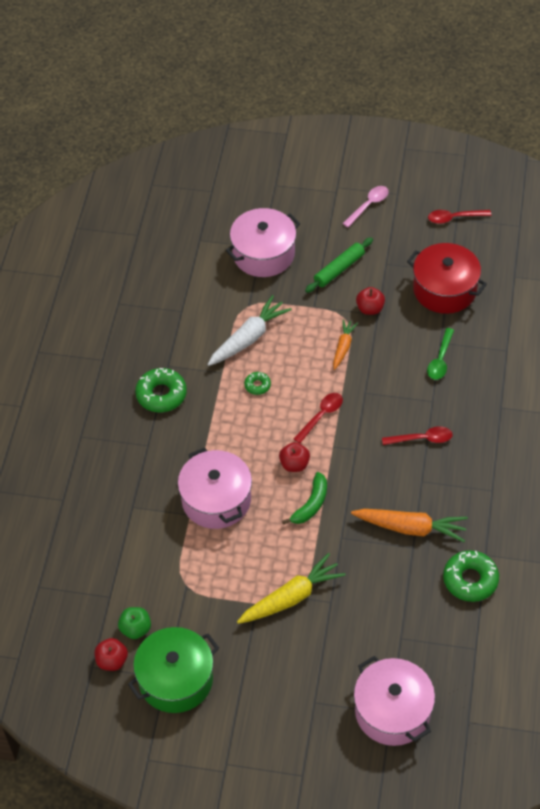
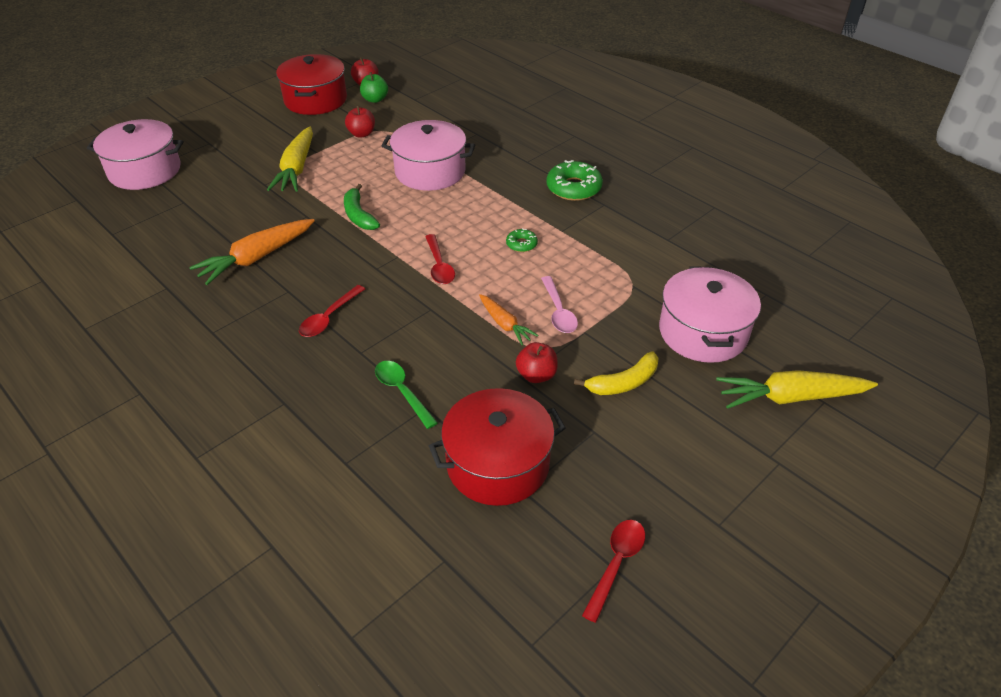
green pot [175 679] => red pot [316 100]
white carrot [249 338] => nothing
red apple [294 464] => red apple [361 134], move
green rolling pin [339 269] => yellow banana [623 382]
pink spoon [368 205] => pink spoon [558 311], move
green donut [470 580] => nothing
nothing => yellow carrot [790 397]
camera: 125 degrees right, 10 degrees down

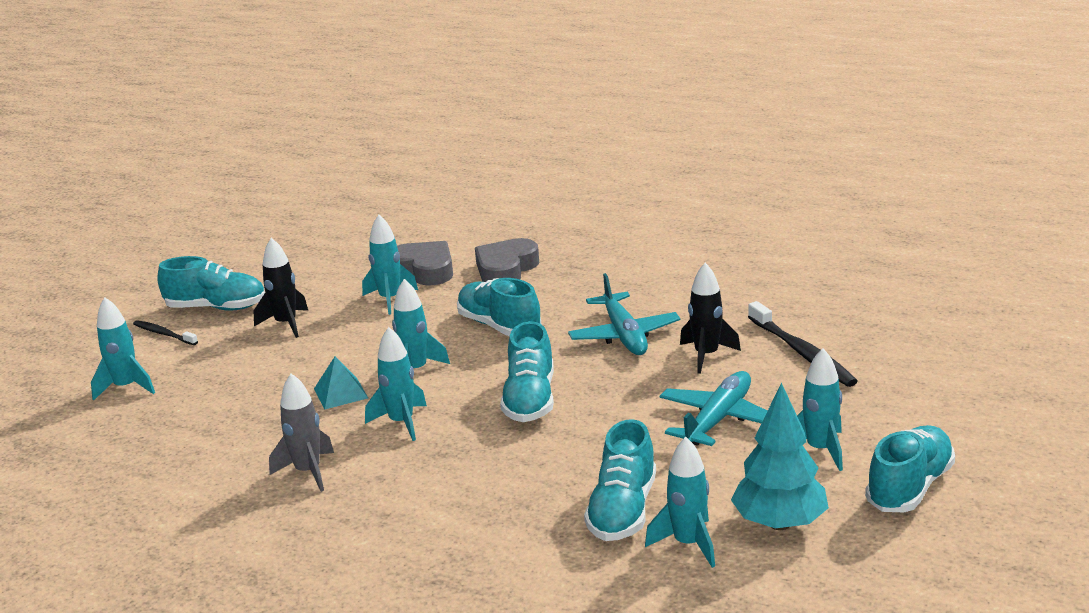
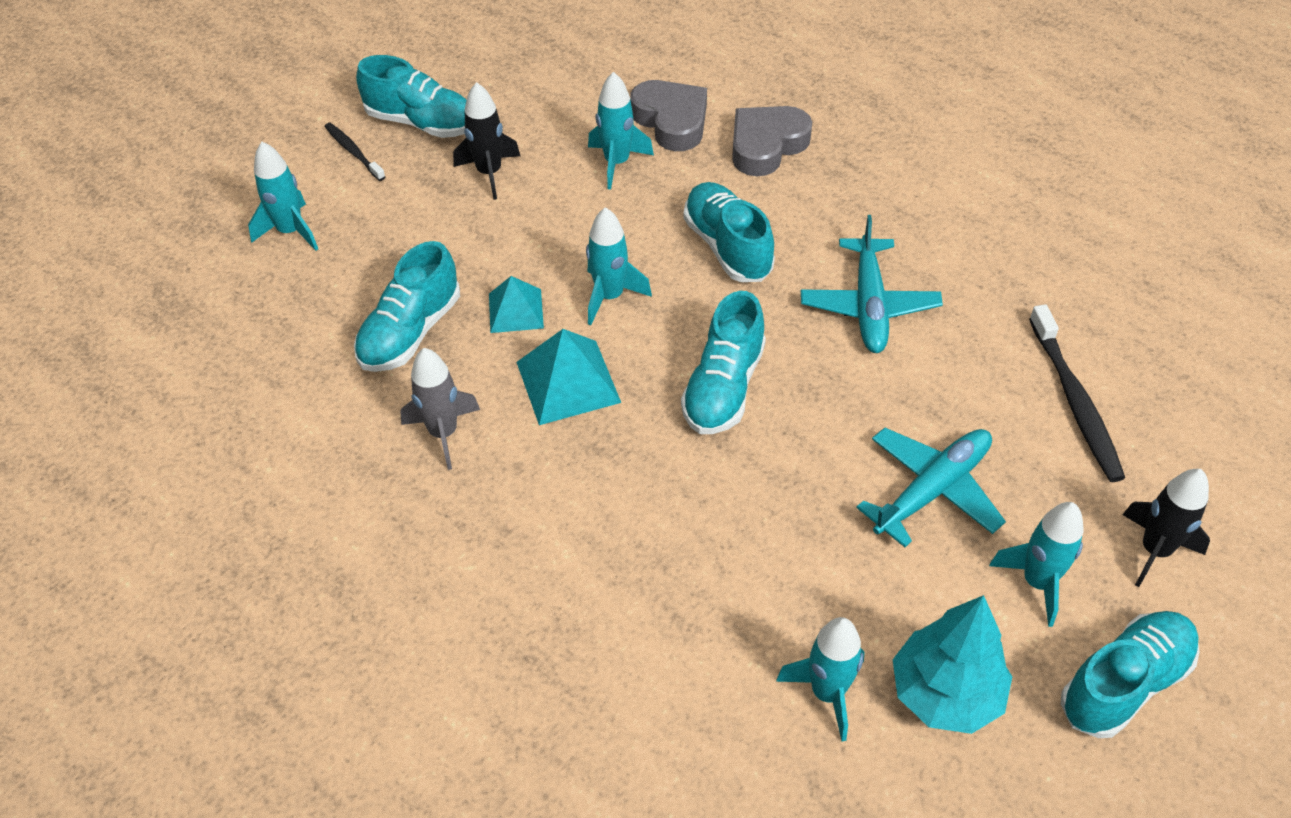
turquoise rocket [401 423] => turquoise pyramid [568 382]
turquoise shoe [622 510] => turquoise shoe [410 332], move
black rocket [706 355] => black rocket [1155 550], move
camera: 15 degrees right, 25 degrees up

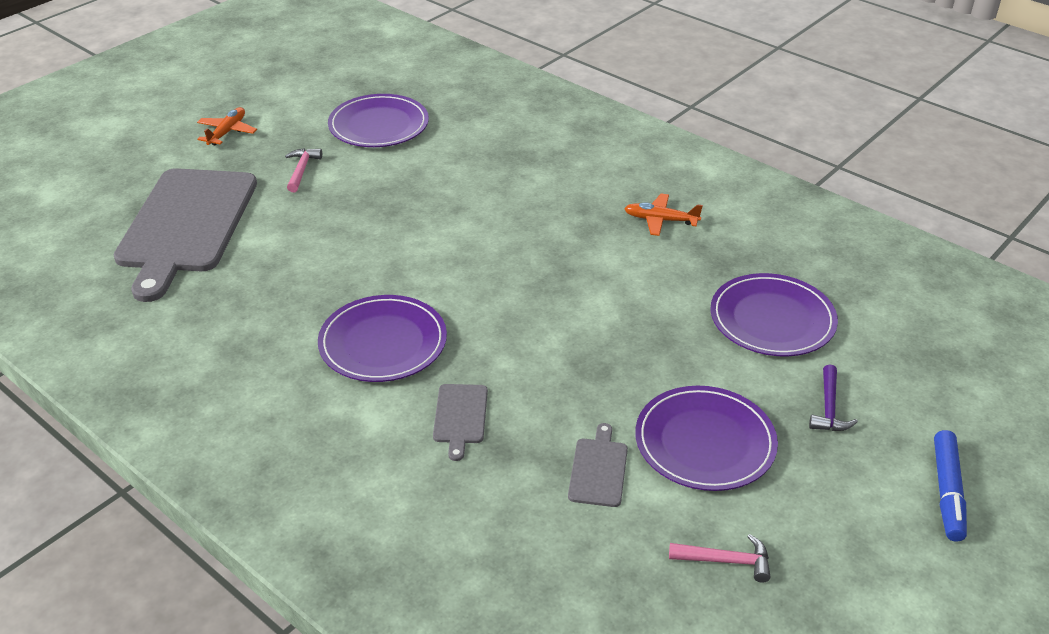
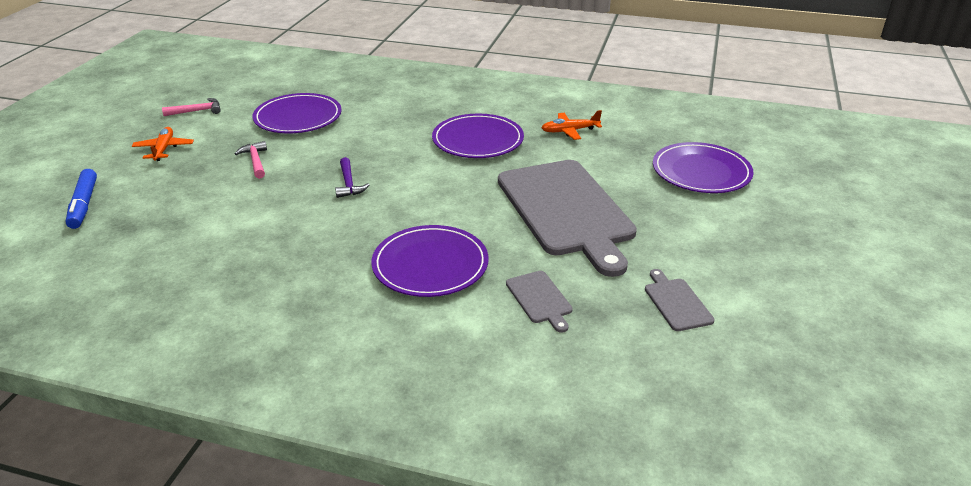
grey cutting board [186 225] => grey cutting board [566 210], move
purple plate [705 442] => purple plate [478 140], move
pink hammer [726 561] => pink hammer [197 111], move
purple hammer [829 408] => purple hammer [349 184], move
blue marker [947 492] => blue marker [84 205], move
camera: 25 degrees left, 5 degrees down

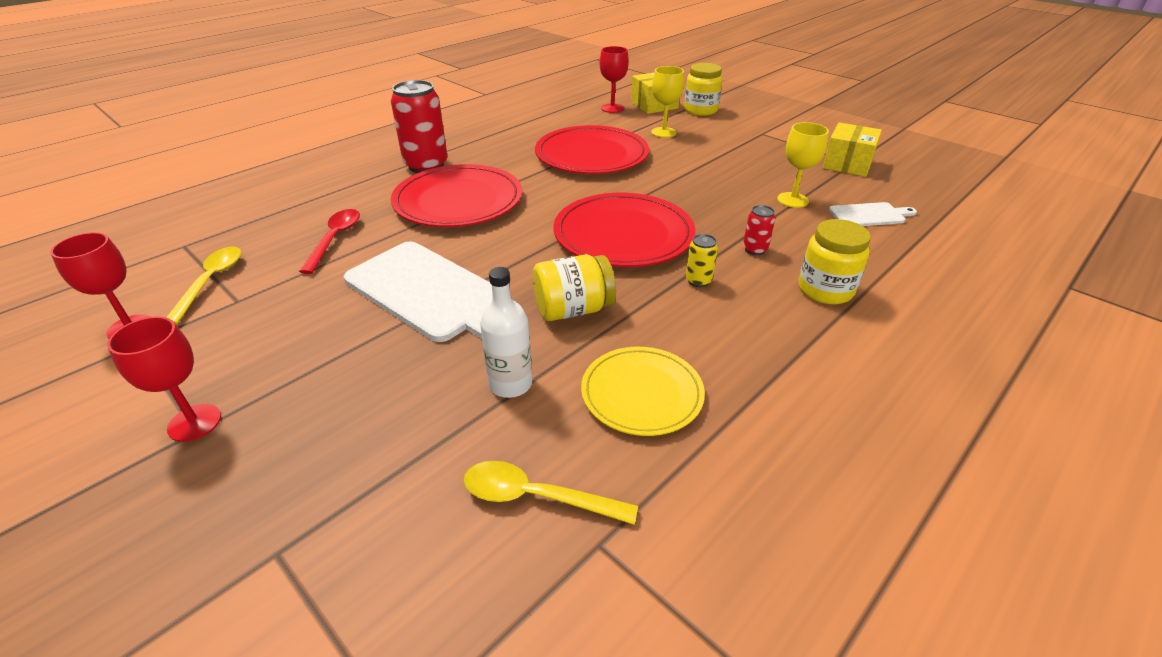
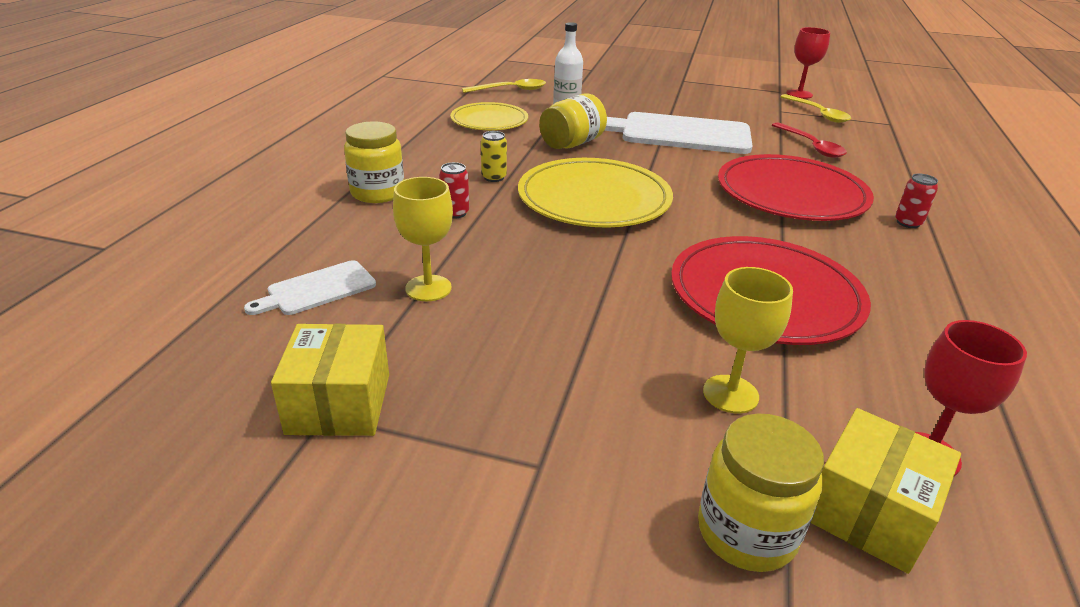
red goblet [194 423] => nothing
red can [426 165] => red can [908 223], x0.46
red plate [623 235] => yellow plate [594 199]
camera: 150 degrees right, 5 degrees down

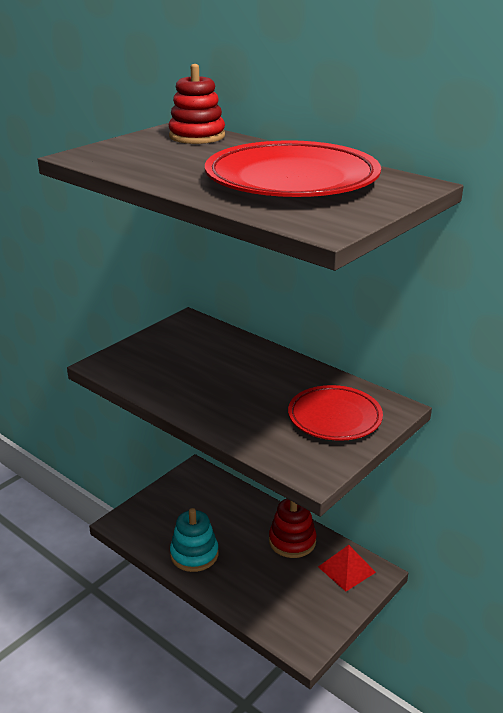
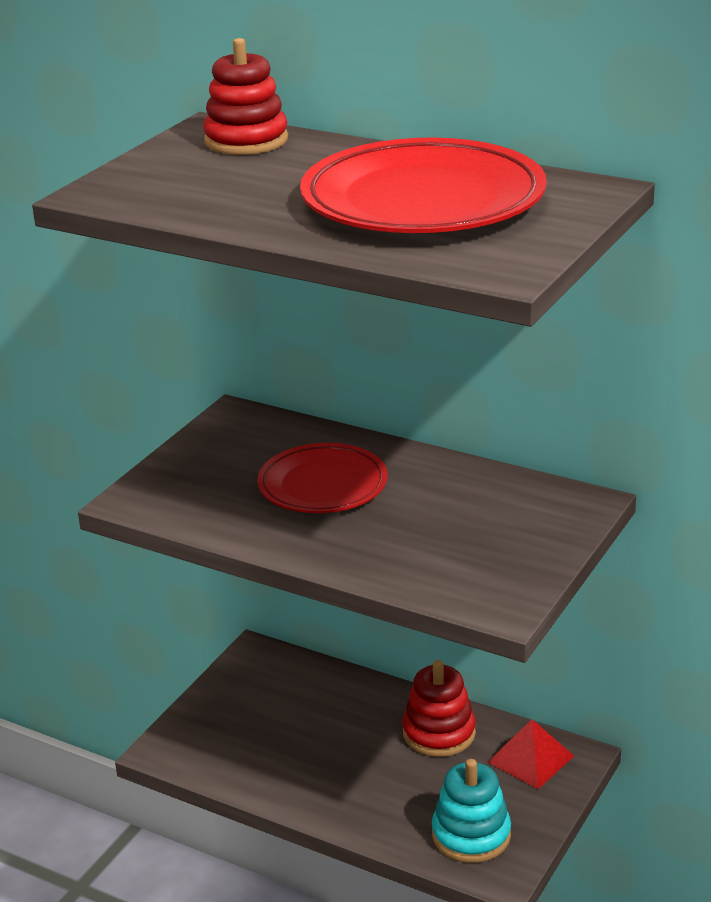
turquoise stacking toy [194 554] => turquoise stacking toy [471 835], move
red plate [334 417] => red plate [323 485], move
camera: 10 degrees left, 0 degrees up

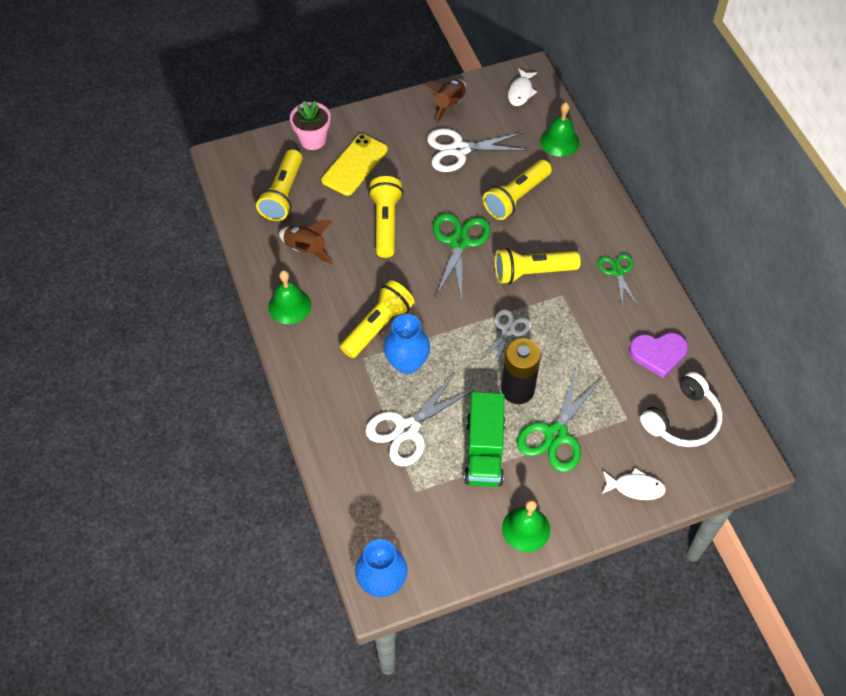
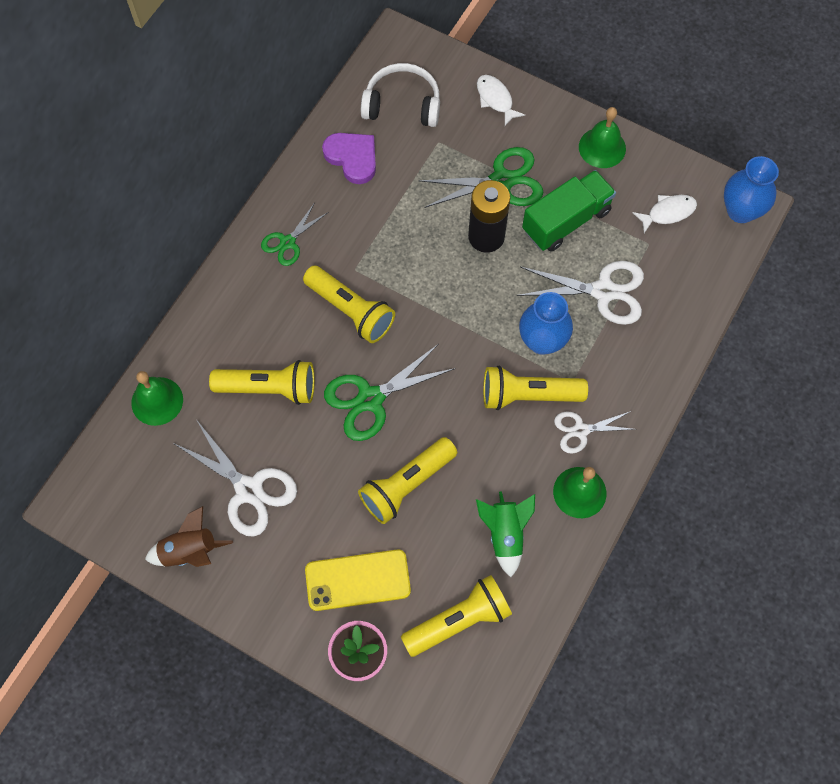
brown rocket [306 249] => green rocket [505 534]
white scissors [508 330] => white scissors [580 430], move
white fish [521 92] => white fish [668 212], move
camera: 130 degrees left, 10 degrees up

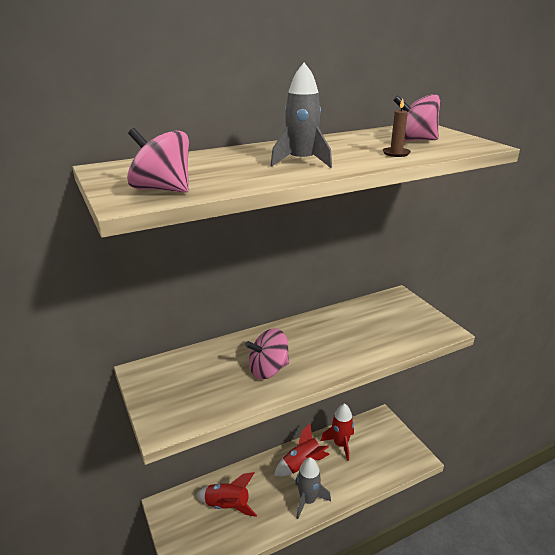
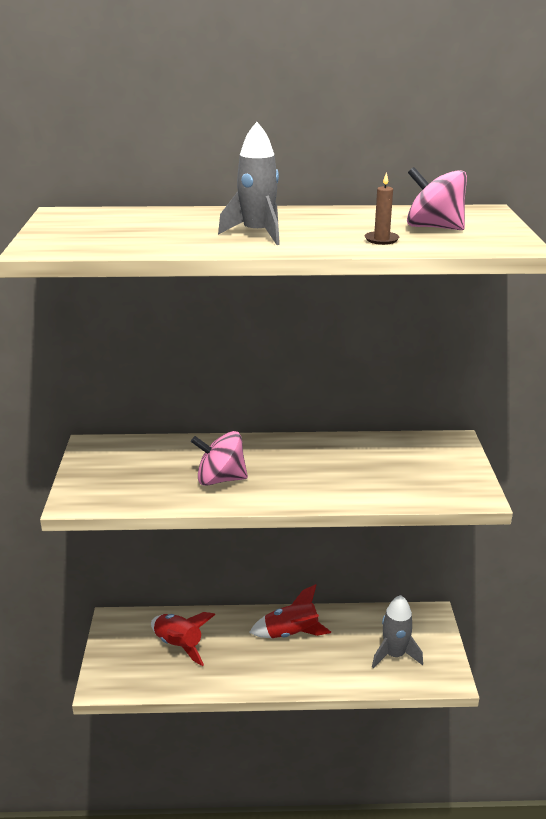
pink spinning top [162 189] => nothing
grey rocket [308 500] => grey rocket [394 655], move
red rocket [340 444] => nothing
camera: 25 degrees right, 0 degrees up

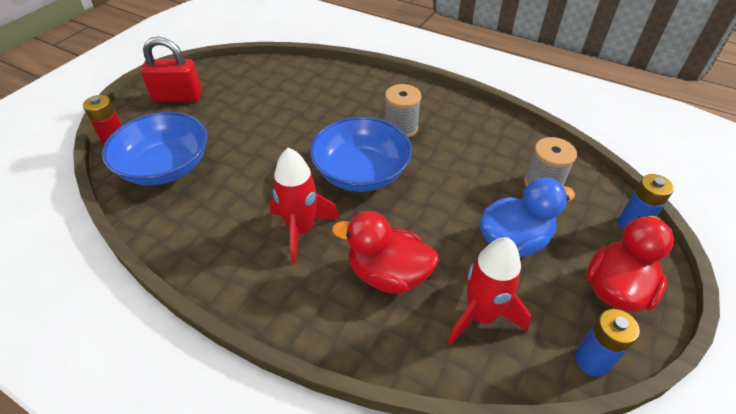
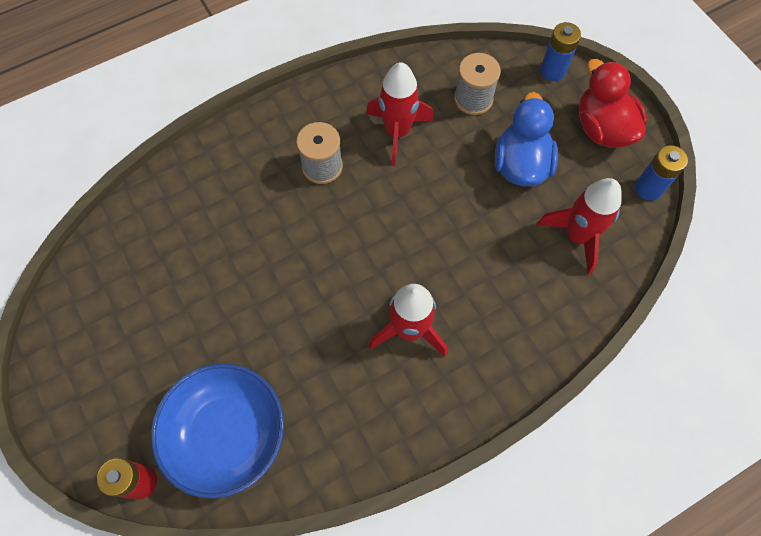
red padlock [178 97] => nothing
blue bowl [361 172] => nothing
red duck [388 274] => nothing
nothing => red rocket [397 132]
camera: 60 degrees left, 20 degrees up

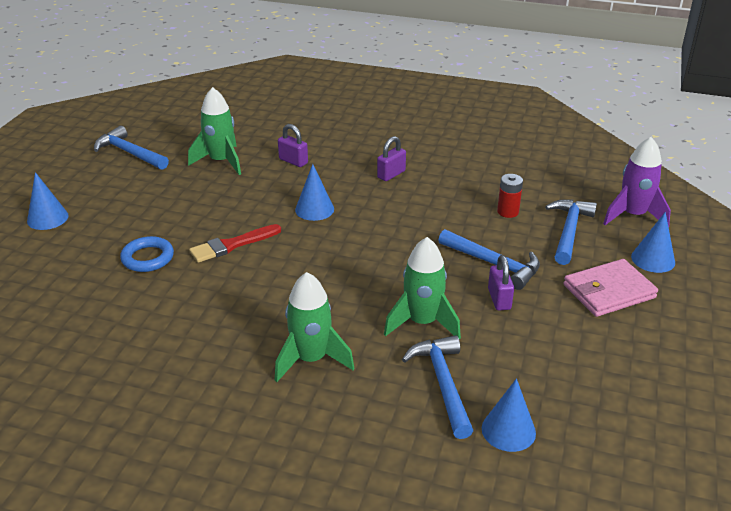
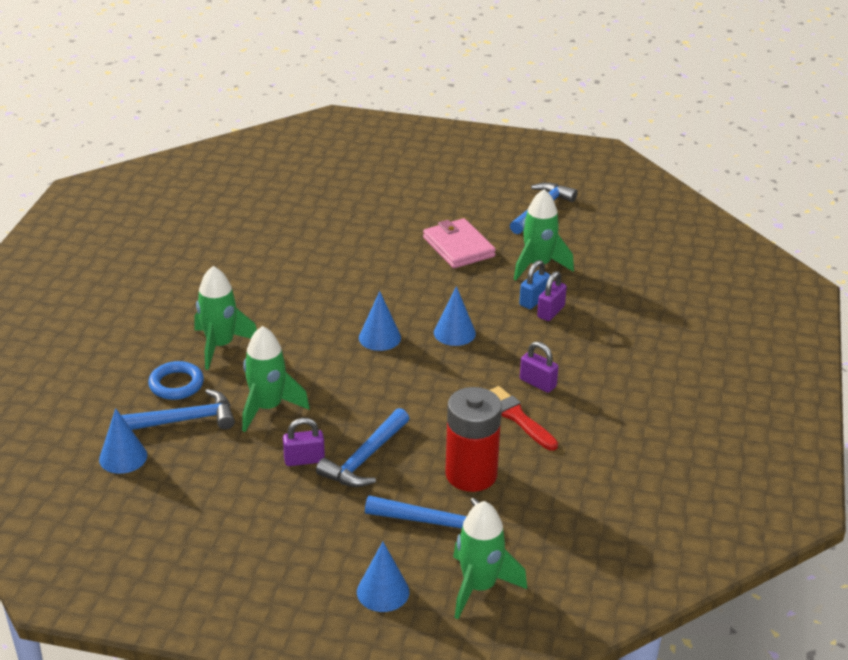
blue cone [47 218] => blue cone [379 337], move
blue ring [148 258] => blue ring [176 384], move
red brush [232 245] => red brush [517 417], move
red battery [508 212] => red battery [471 474], x1.97
pink wallet [608 291] => pink wallet [458 247], move
purple rocket [633 215] => green rocket [479 587]
nothing => blue padlock [533 300]
camera: 85 degrees right, 0 degrees up

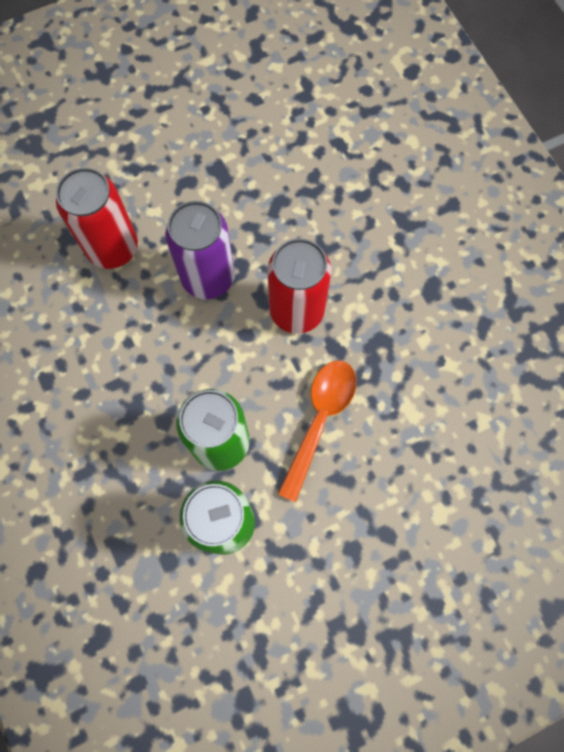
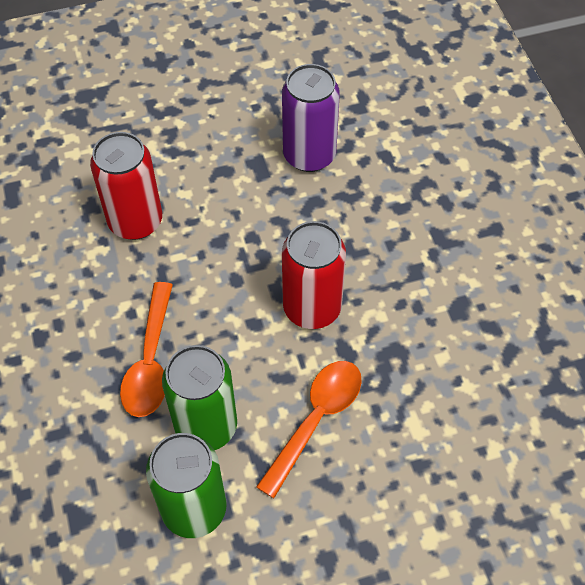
purple can [208 277] => purple can [309 155], move
nothing => orange spoon [151 361]
camera: 10 degrees right, 15 degrees down

